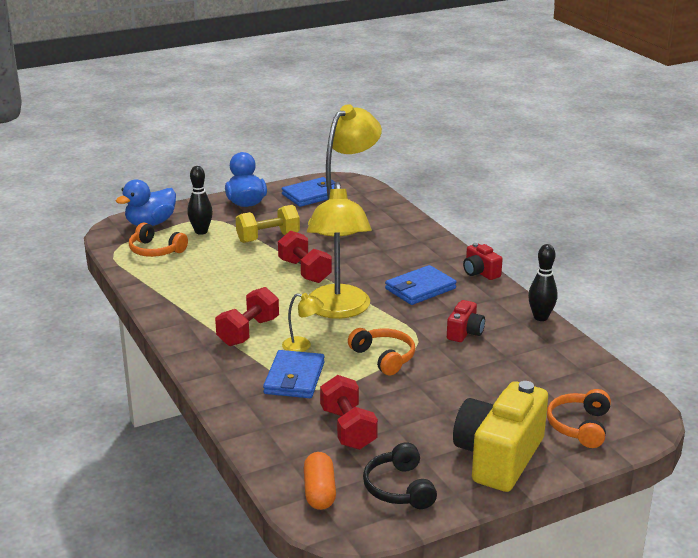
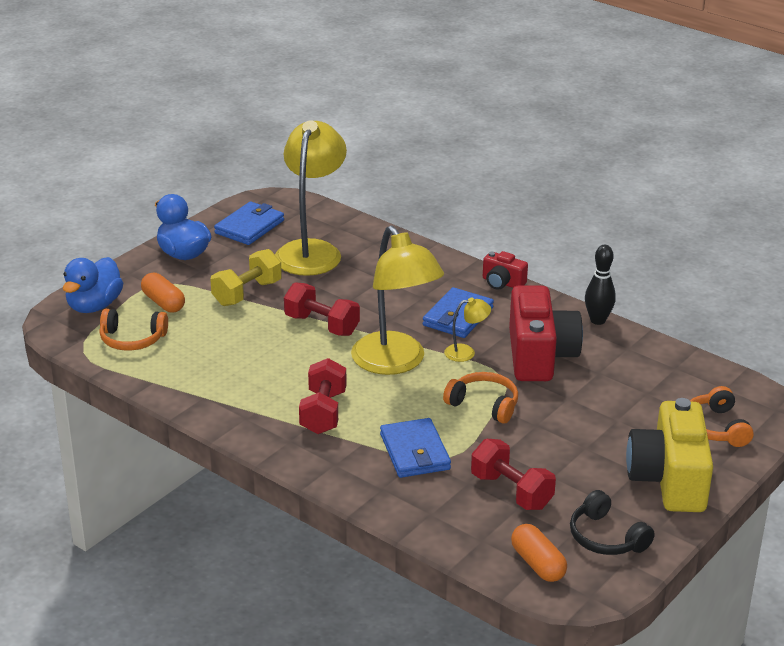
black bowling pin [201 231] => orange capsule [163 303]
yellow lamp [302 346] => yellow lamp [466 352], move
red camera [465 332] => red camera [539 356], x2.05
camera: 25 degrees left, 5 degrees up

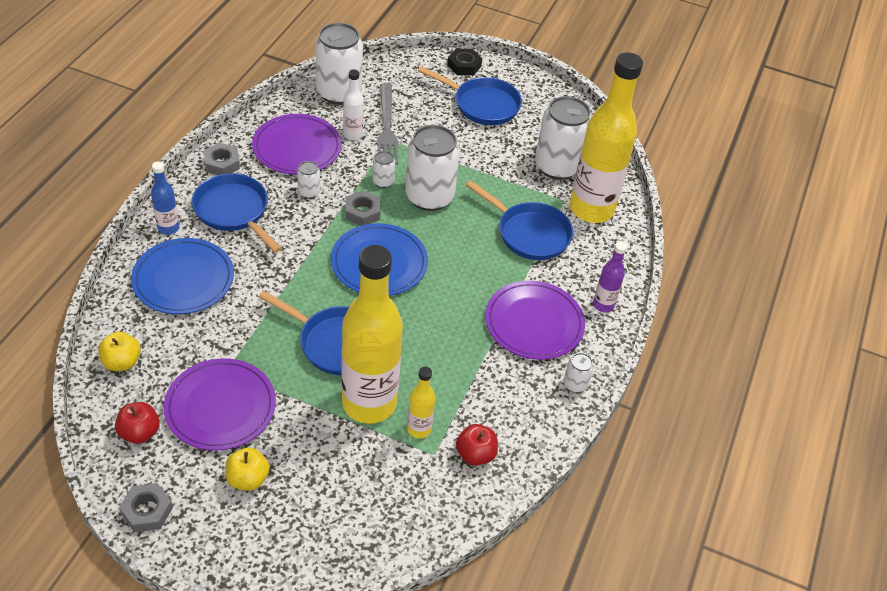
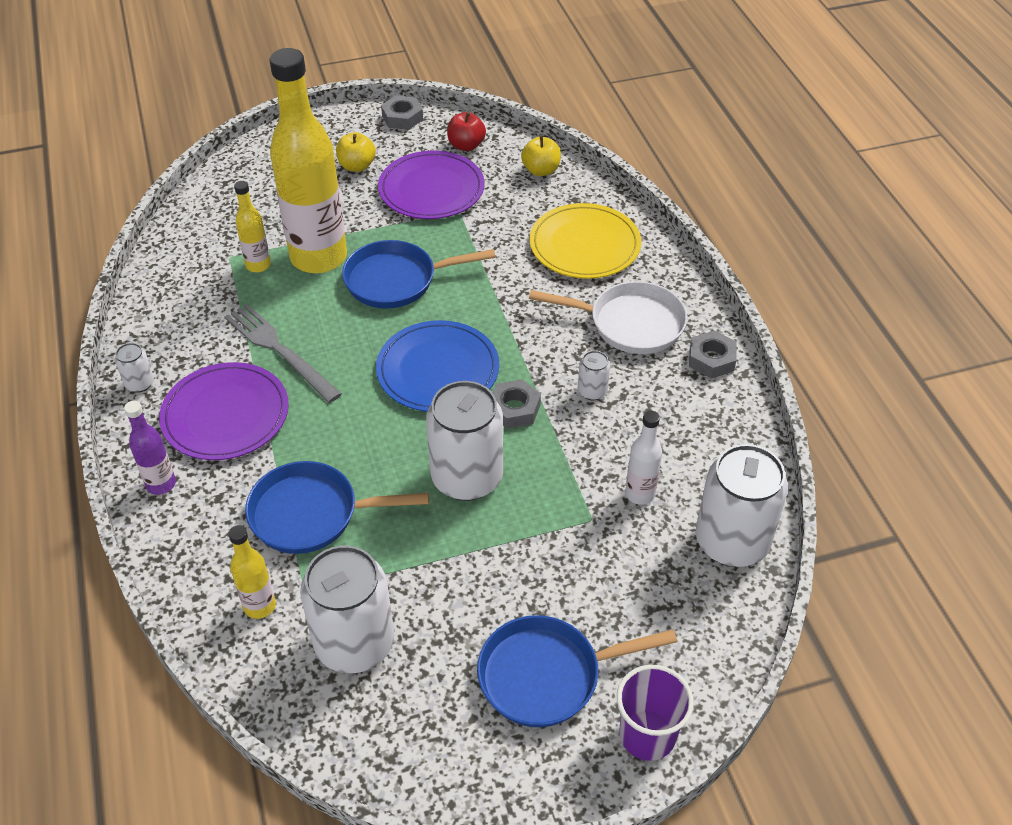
blue plate [183 279] => yellow plate [584 245]
blue bottle [168 228] => nothing
blue pan [234 211] => white pan [630 323]
purple plate [297 147] => nothing
white can [383 182] => nothing
grey fork [387 127] => grey fork [279 350], move
black nut [464 66] => purple cup [647 735]
red apple [475 454] => nothing
yellow bottle [591 209] => yellow bottle [260 606], x0.44
camera: 145 degrees right, 0 degrees up

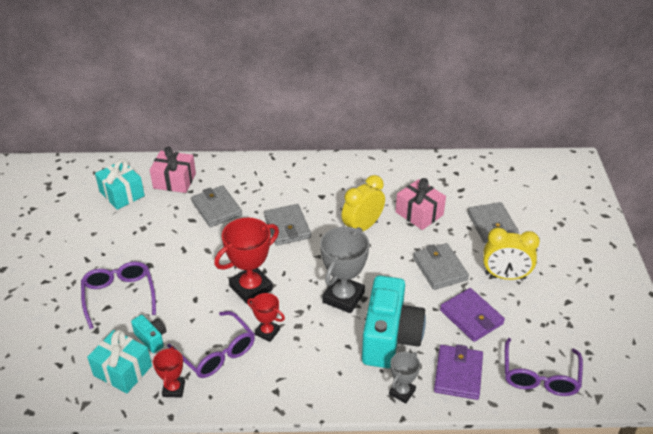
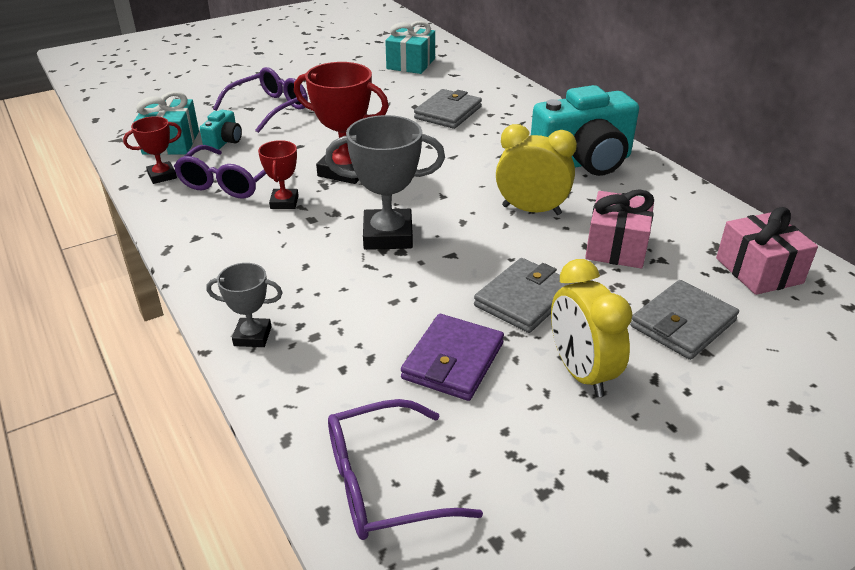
pink gift [174 181] => pink gift [758 270], move
grey wallet [287 227] => nothing
turquoise camera [389 338] => turquoise camera [583 162], move
purple wallet [458 374] => nothing
camera: 60 degrees right, 5 degrees down

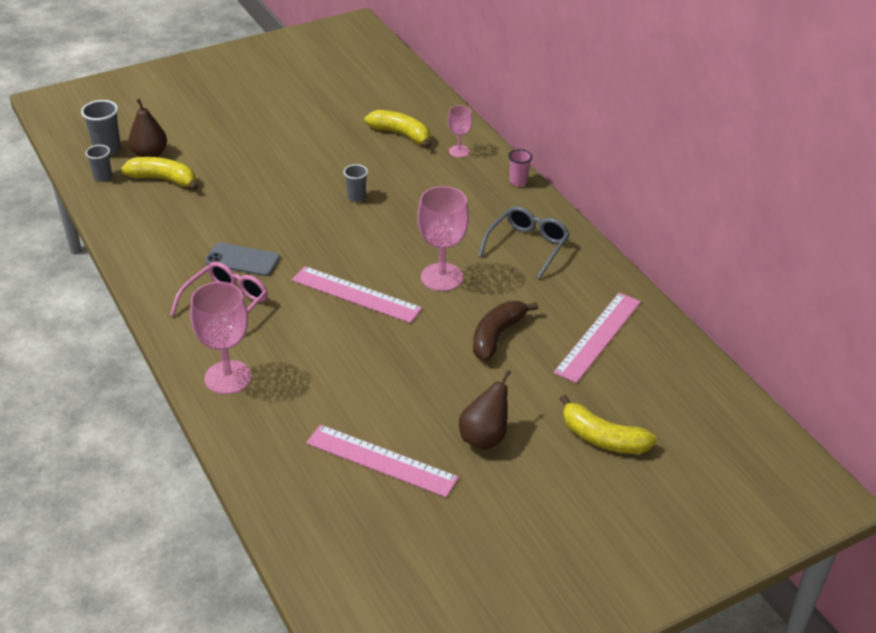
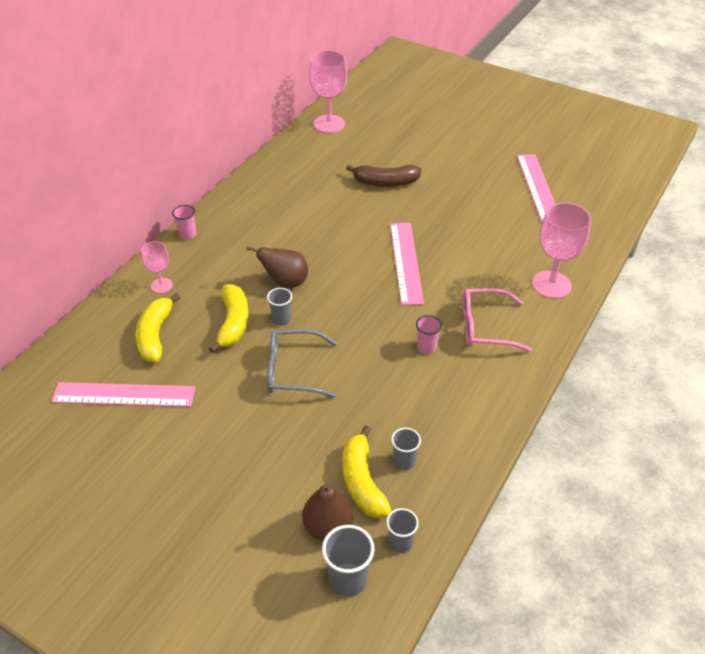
grey phone [242 260] => pink cup [426 347]
pink goblet [442 277] => pink goblet [329 124], move
brown pear [484 438] => brown pear [285 282], move
grey glasses [527 246] => grey glasses [293 370], move
pink ruler [598 336] => pink ruler [124 394], move
yellow banana [602 438] => yellow banana [233 323], move
nothing => grey cup [404 461]
camera: 120 degrees left, 5 degrees up

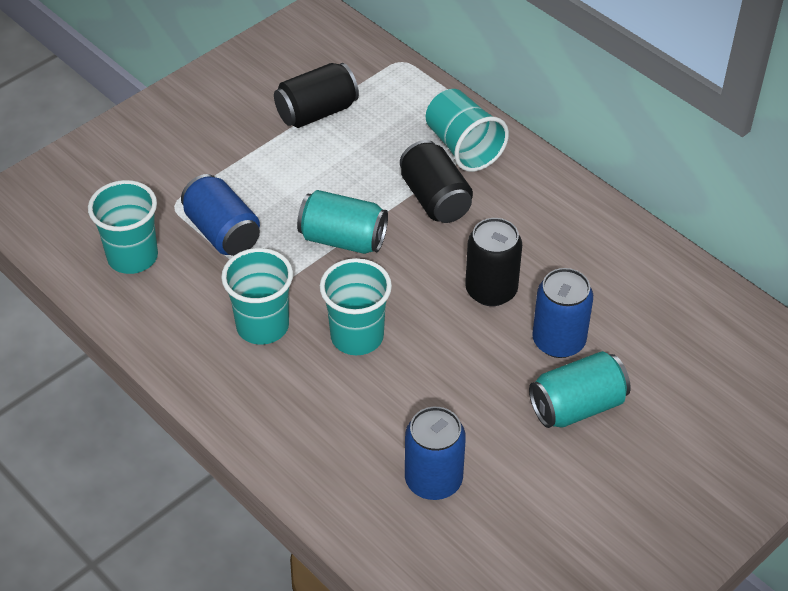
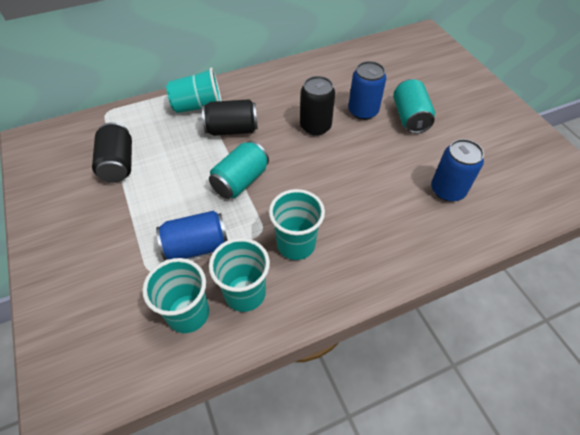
turquoise cup [357 336] => turquoise cup [245 293], move
camera: 70 degrees left, 5 degrees up

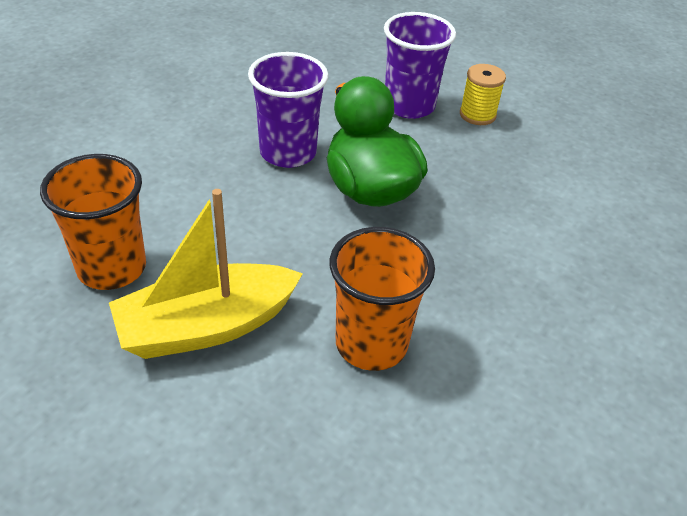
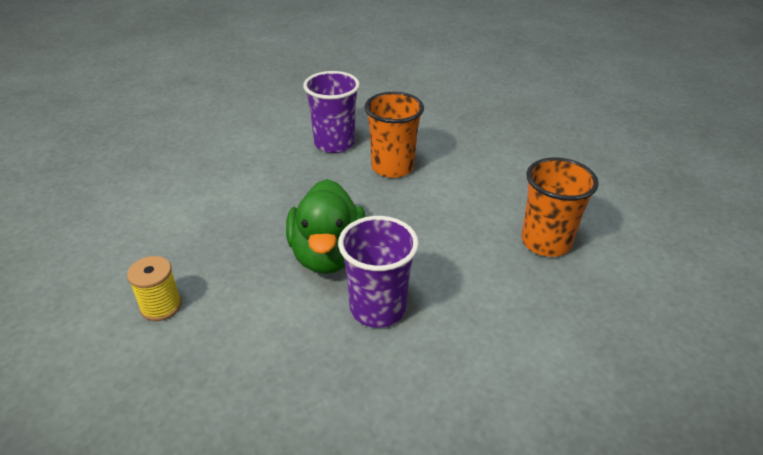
yellow boat [206 326] => nothing
purple cup [409 106] => purple cup [334 143], move
camera: 155 degrees left, 5 degrees down

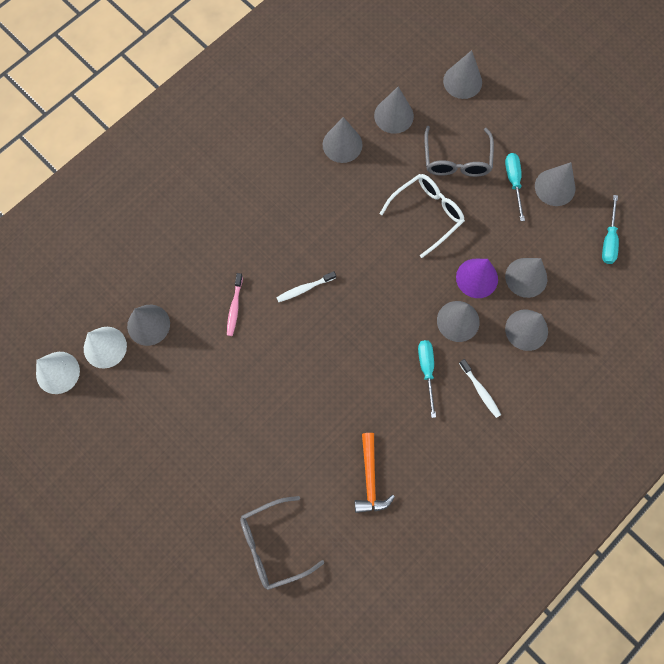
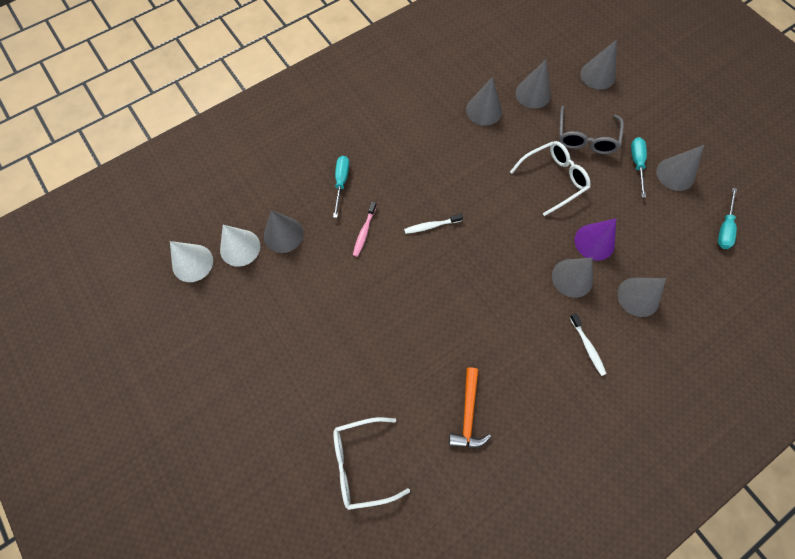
grey glasses [272 545] => white glasses [361 463]
turquoise screwdriver [426 370] => turquoise screwdriver [341 182], move
grey cone [526 277] => nothing
camera: 10 degrees right, 5 degrees down

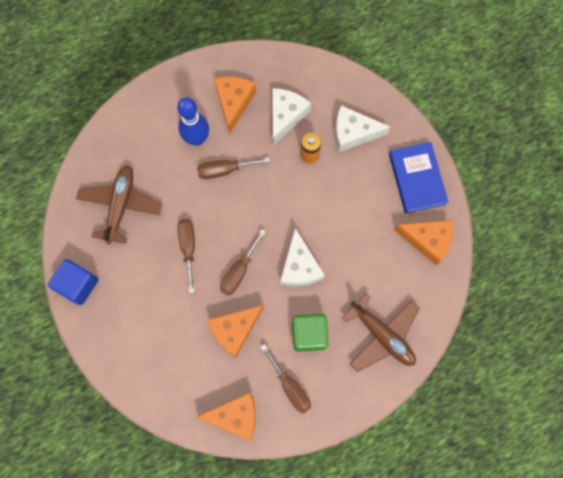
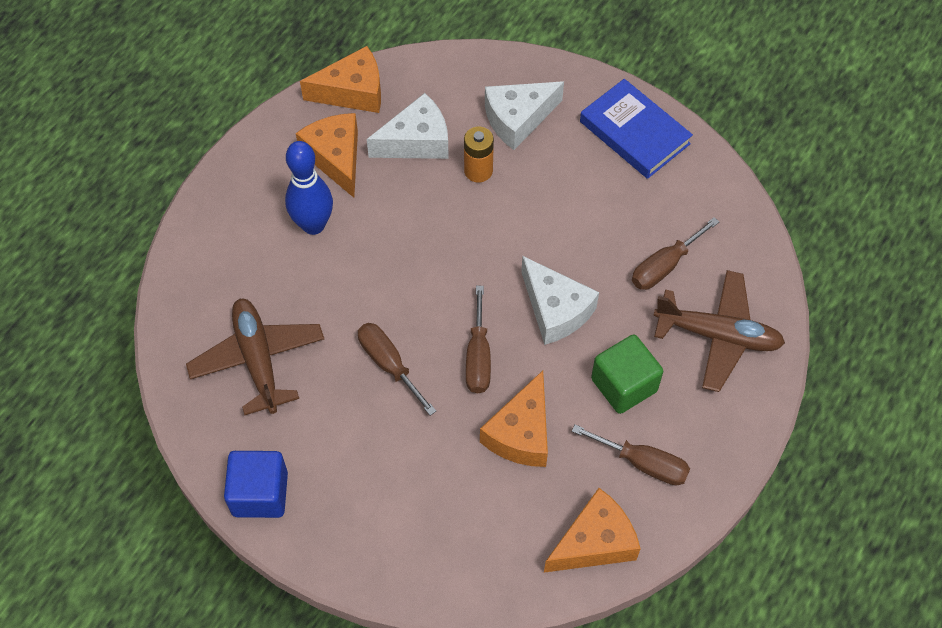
brown screwdriver [224 170] => brown screwdriver [664 266], move
white cheese [286 116] => white cheese [417 141], 75 degrees clockwise
orange cheese [427 240] => orange cheese [353 92], move
camera: 30 degrees left, 15 degrees down

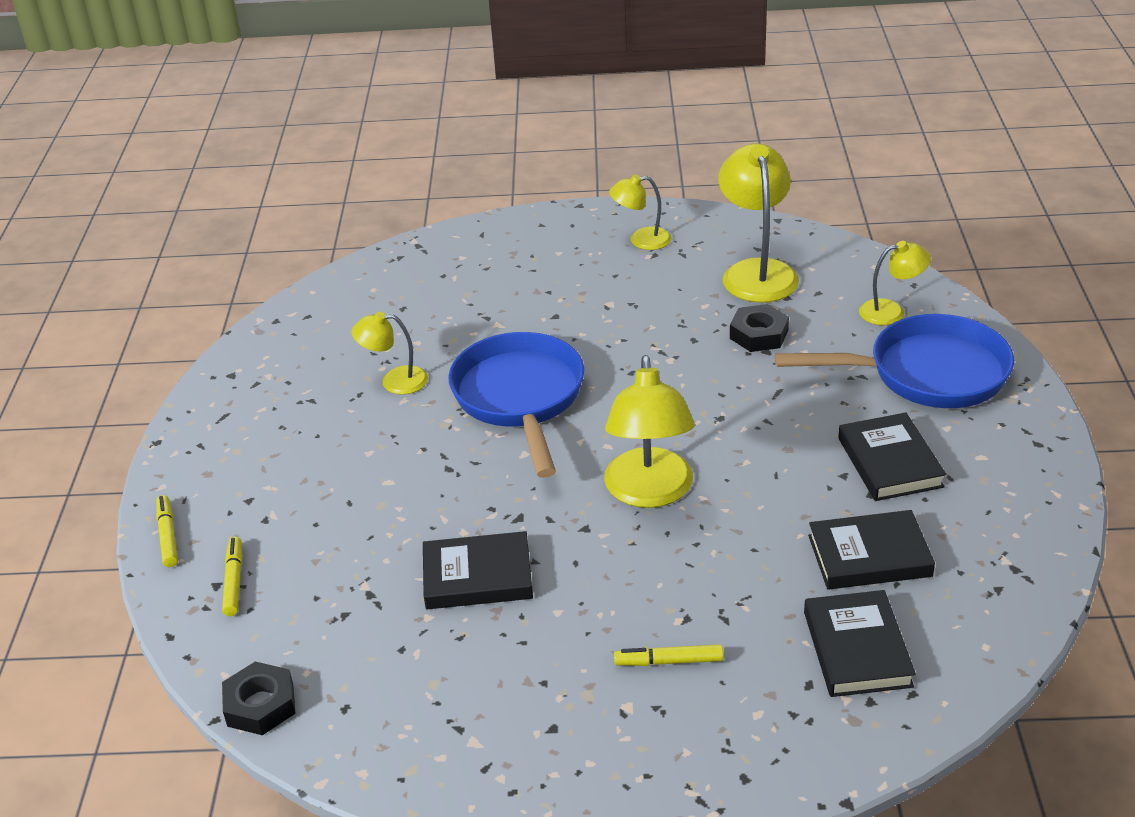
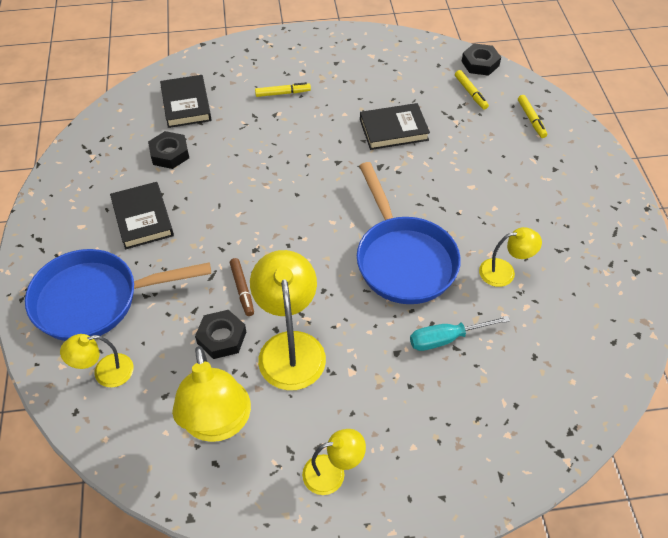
yellow marker [168 536] => yellow marker [470 93], move
yellow lamp [649 492] => yellow lamp [290 347], move
black book [869 556] => black nut [169 154]
nothing => brown marker [242 289]
nothing => turquoise screwdriver [446 339]
camera: 170 degrees right, 15 degrees up

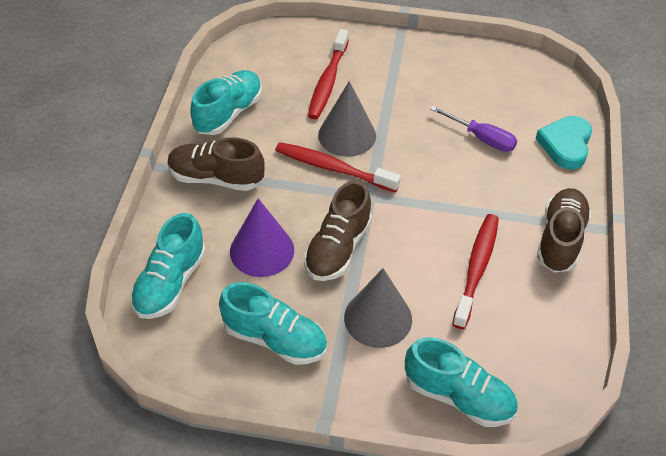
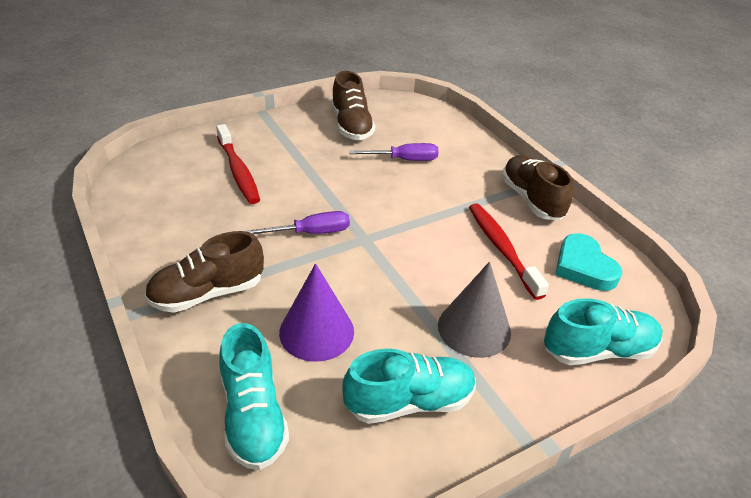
turquoise shoe [228 113] => nothing
red toothbrush [333 168] => purple screwdriver [311 233]
brown shoe [338 248] => brown shoe [351 126], move
grey cone [347 135] => nothing
turquoise heart [565 145] => turquoise heart [584 267], move
camera: 40 degrees left, 10 degrees down

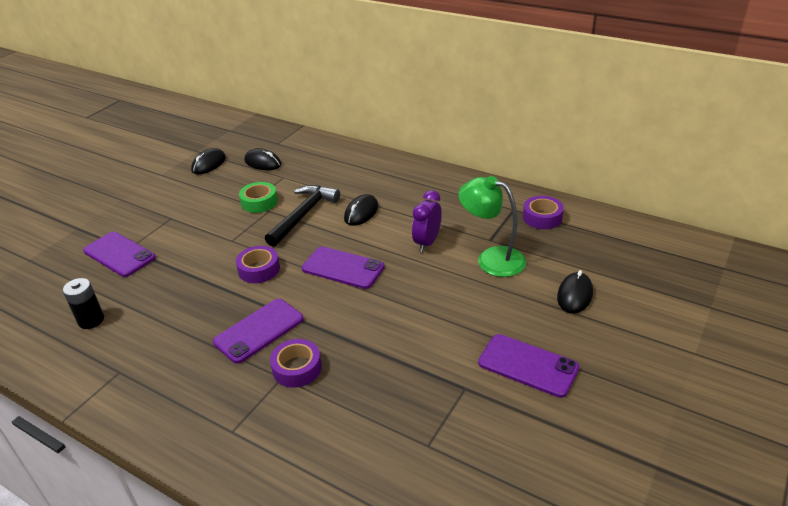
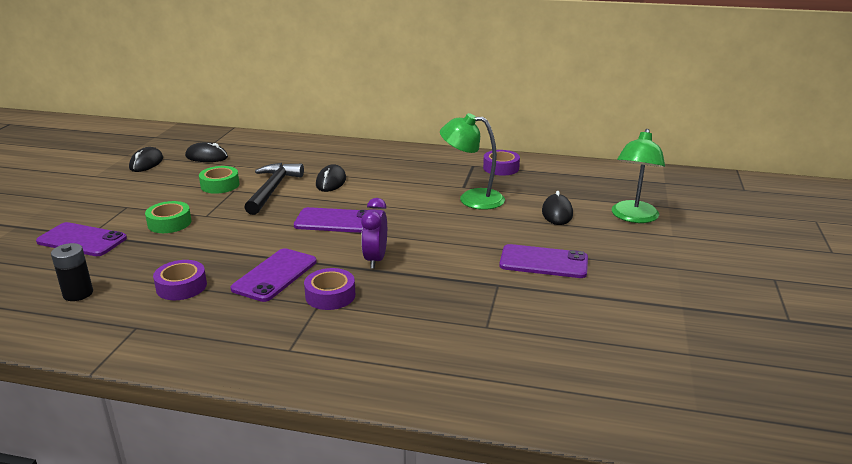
purple tape [259 269] => purple tape [181 286], move
purple clock [427 242] => purple clock [375 259], move
nothing => green tape [169 223]
nothing => green lamp [633 217]
camera: 20 degrees left, 10 degrees down

